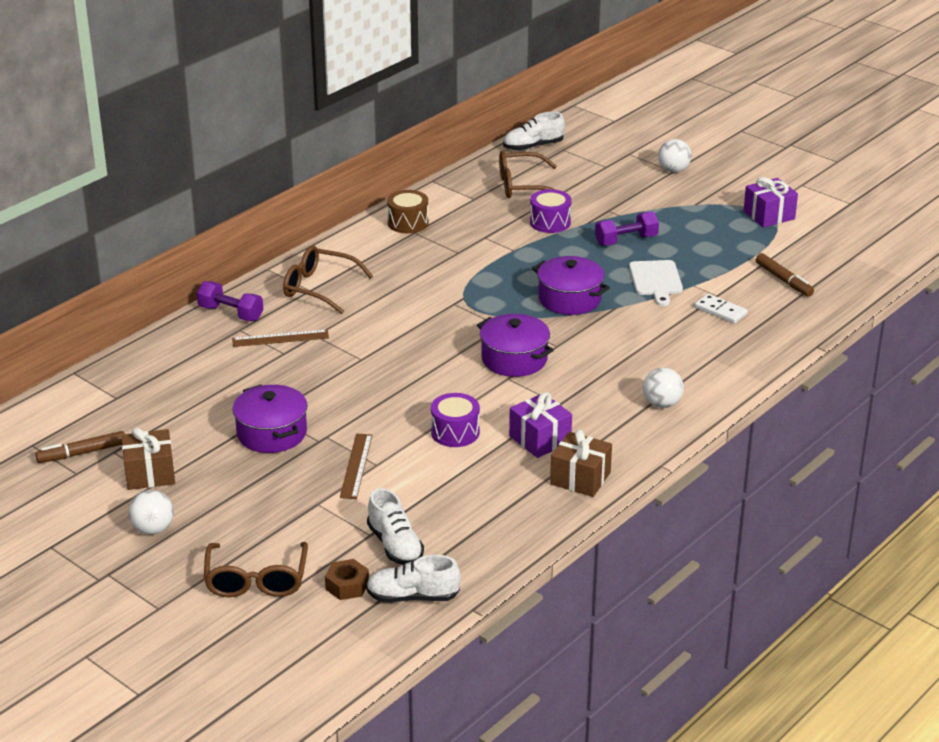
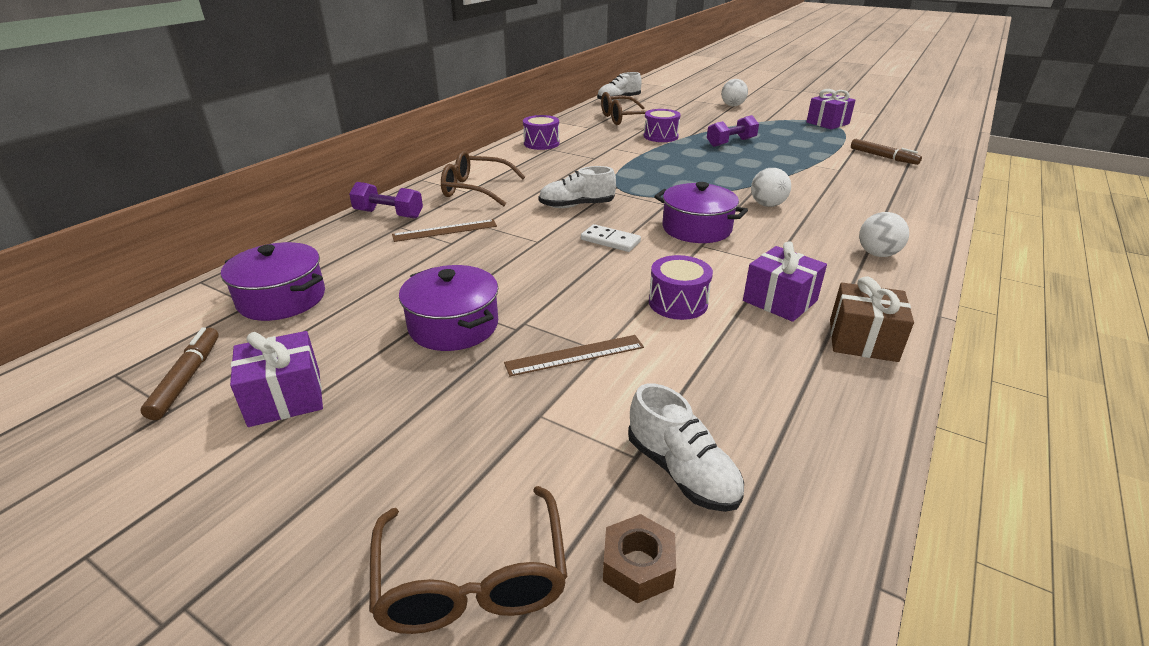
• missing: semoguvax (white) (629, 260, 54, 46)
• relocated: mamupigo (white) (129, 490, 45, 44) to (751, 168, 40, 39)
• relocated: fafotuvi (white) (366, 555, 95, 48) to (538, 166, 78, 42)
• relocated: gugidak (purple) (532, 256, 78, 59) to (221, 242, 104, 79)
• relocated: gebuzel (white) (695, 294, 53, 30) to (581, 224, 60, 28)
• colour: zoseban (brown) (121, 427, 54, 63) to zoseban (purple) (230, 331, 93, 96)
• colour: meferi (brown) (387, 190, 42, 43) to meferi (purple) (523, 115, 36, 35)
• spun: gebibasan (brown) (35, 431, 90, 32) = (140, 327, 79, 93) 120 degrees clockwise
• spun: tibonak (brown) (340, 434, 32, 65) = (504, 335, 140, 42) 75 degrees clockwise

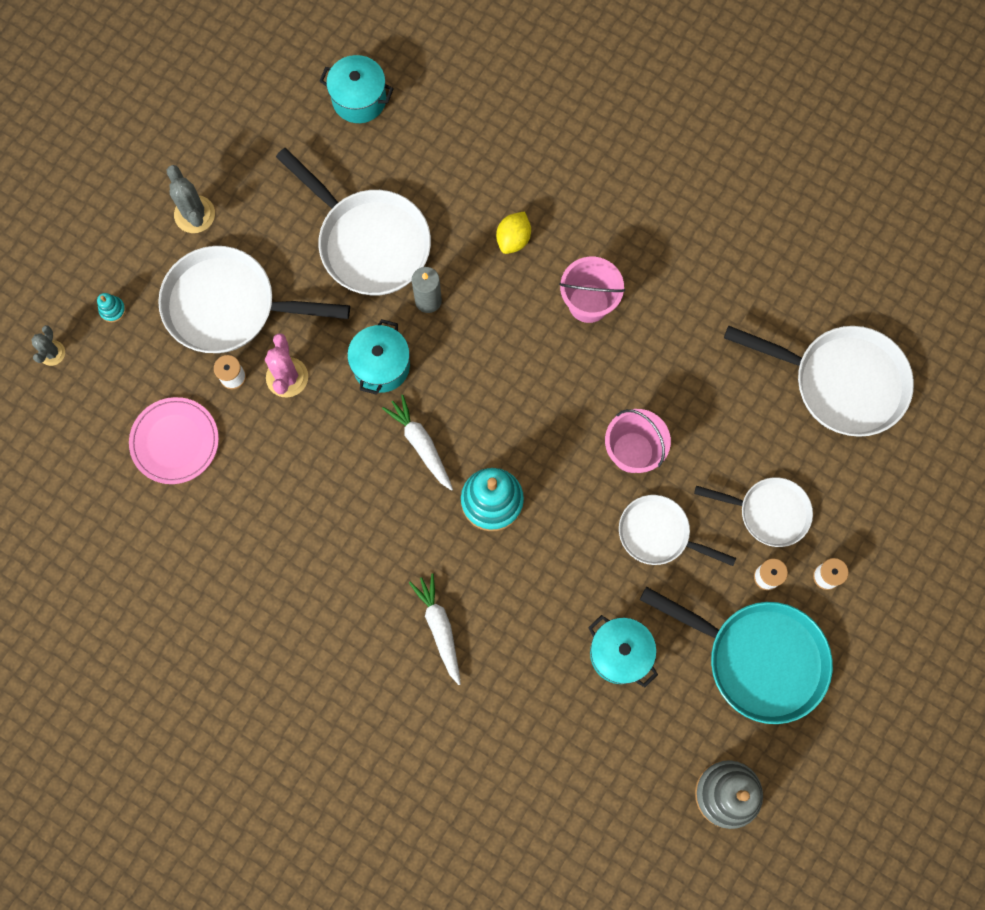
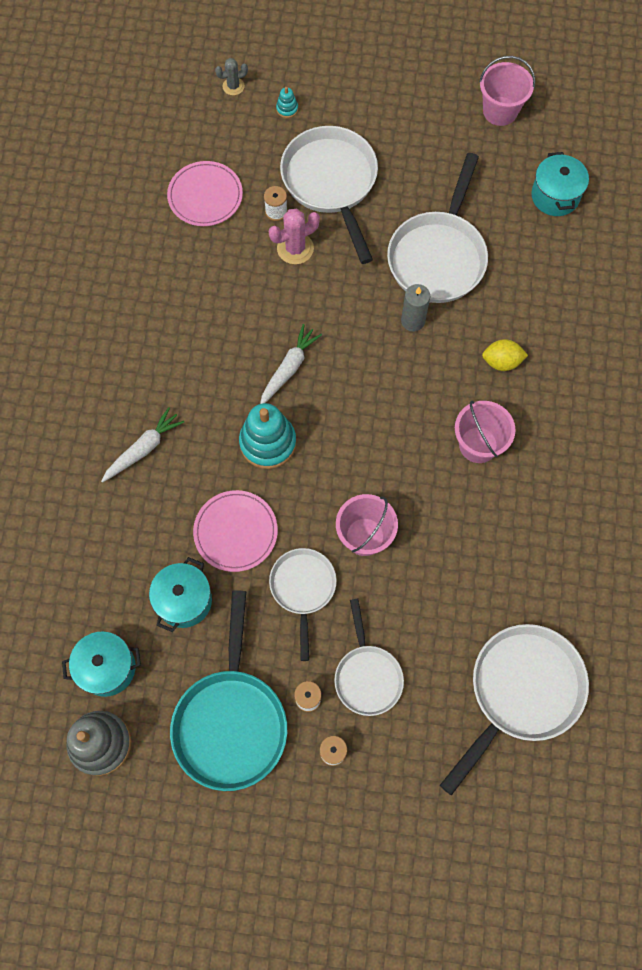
• missing: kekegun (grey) (167, 165, 48, 68)
• appeared: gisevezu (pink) (193, 490, 85, 82)
• appeared: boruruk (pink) (479, 56, 56, 70)
• relocated: gugidak (turquoise) (347, 319, 63, 76) to (62, 631, 79, 66)
• spun: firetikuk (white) (724, 326, 190, 111) = (440, 624, 149, 172) 135 degrees counterclockwise

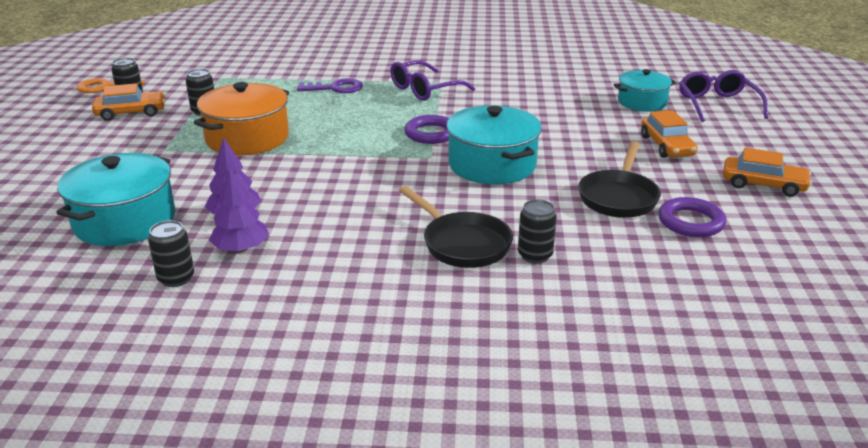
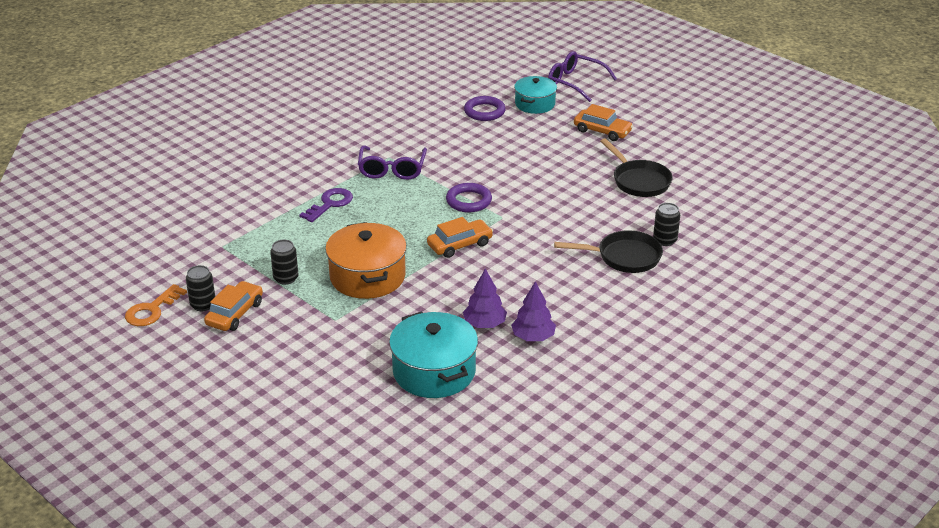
• missing: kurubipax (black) (148, 220, 46, 67)
• missing: gugidak (turquoise) (446, 105, 96, 79)
• relocated: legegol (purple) (658, 197, 68, 40) to (464, 96, 42, 25)
• relocated: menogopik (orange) (723, 148, 89, 49) to (427, 217, 66, 41)

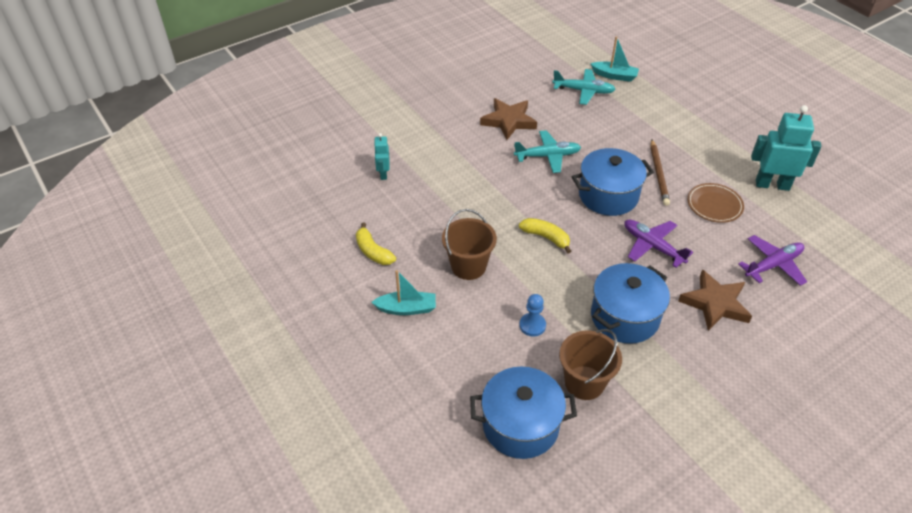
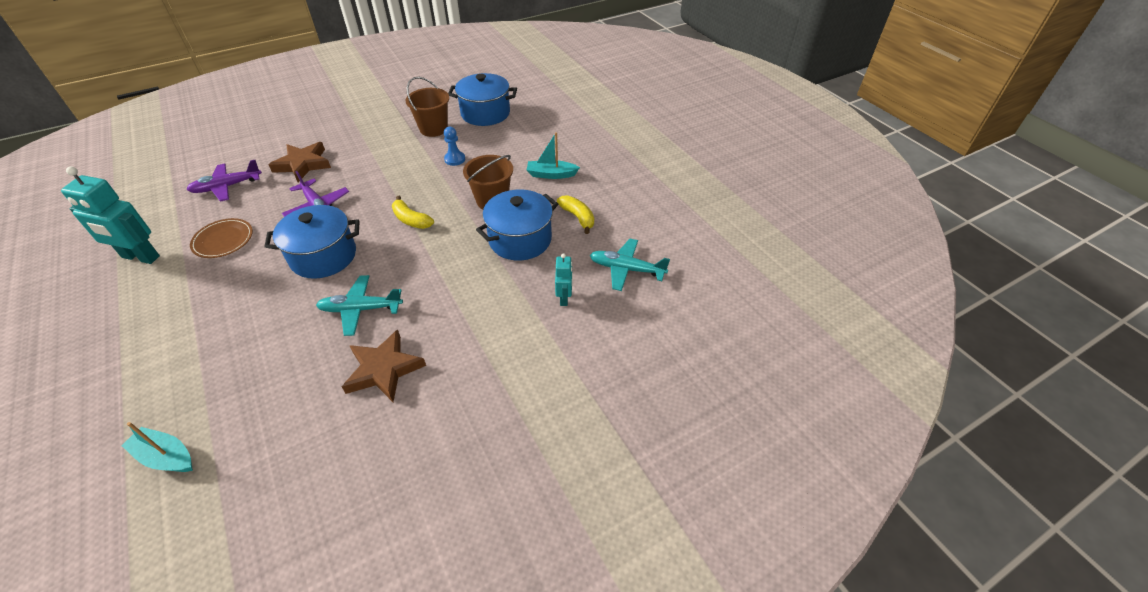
• missing: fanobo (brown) (650, 140, 20, 66)
• relocated: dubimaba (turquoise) (552, 69, 64, 36) to (590, 239, 80, 52)
• relocated: gugidak (blue) (591, 263, 79, 81) to (476, 190, 82, 71)

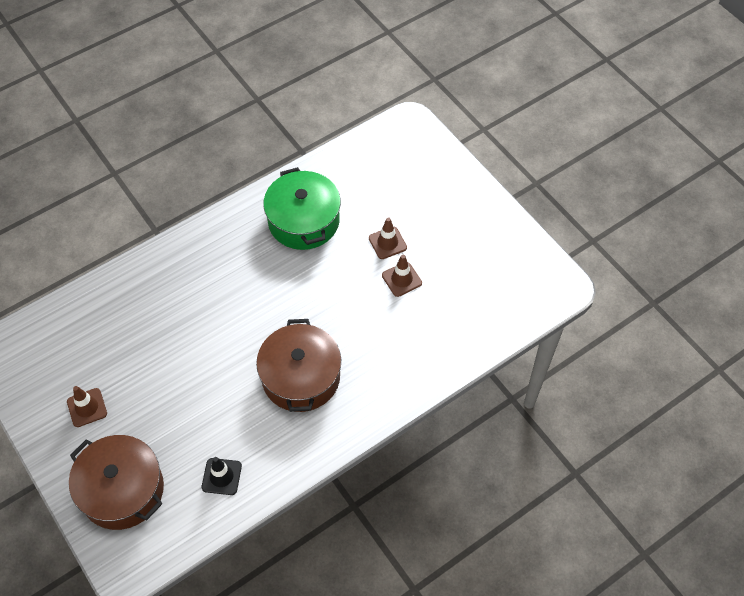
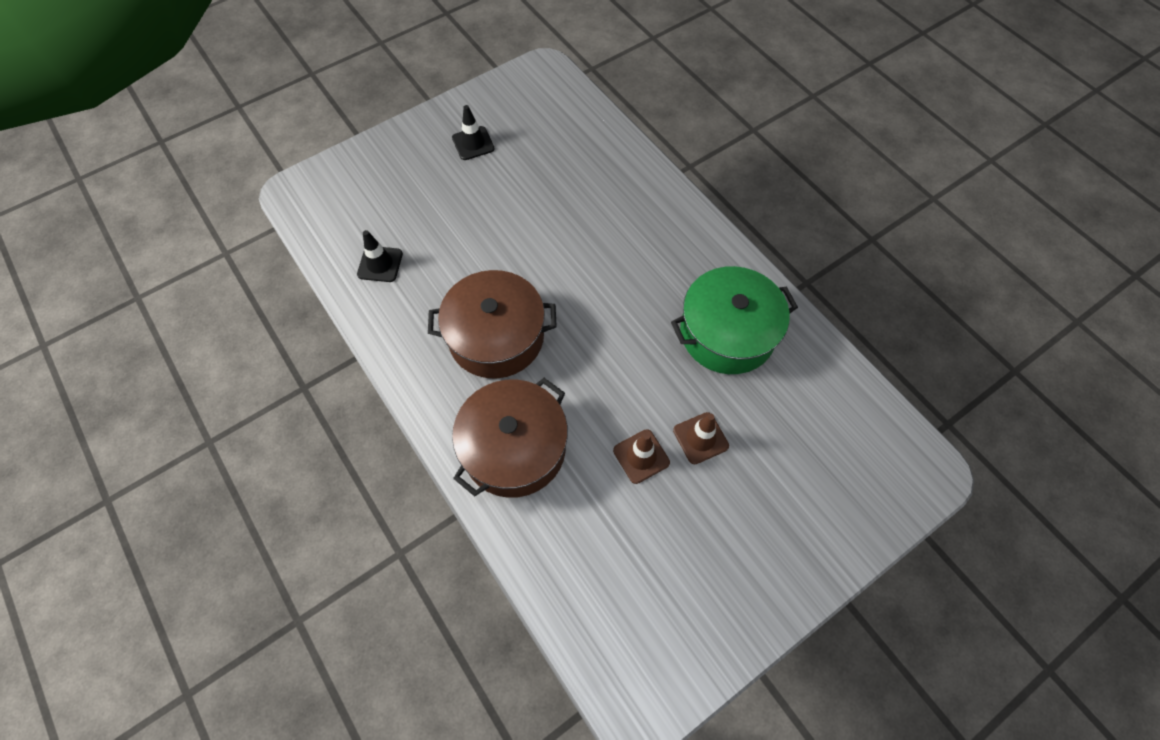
• relocated: gugidak (brown) (69, 435, 95, 95) to (452, 378, 116, 120)
• colour: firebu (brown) (67, 386, 40, 41) to firebu (black) (452, 105, 43, 55)

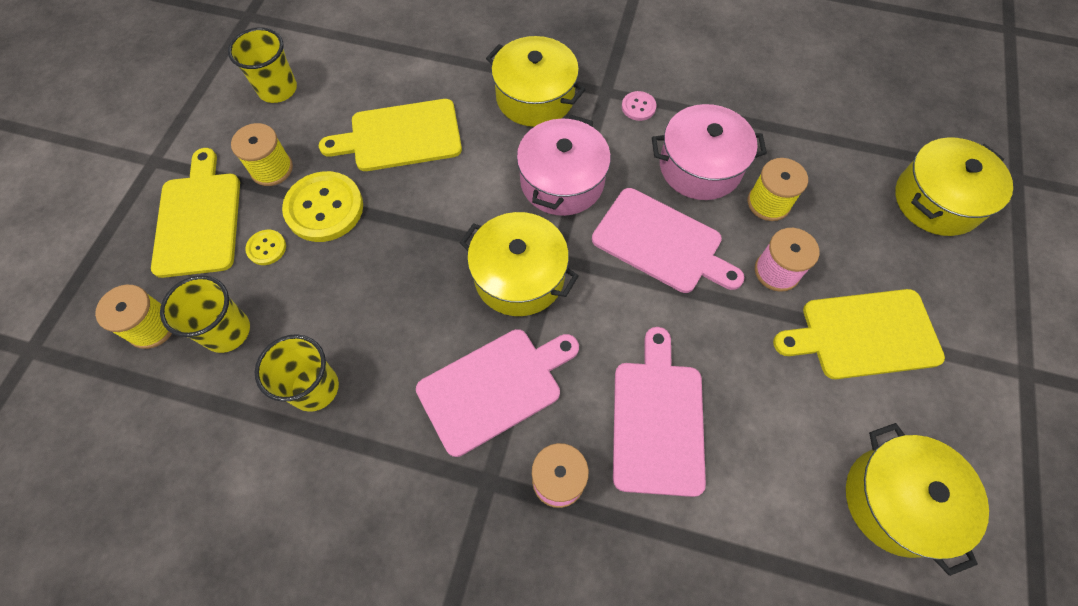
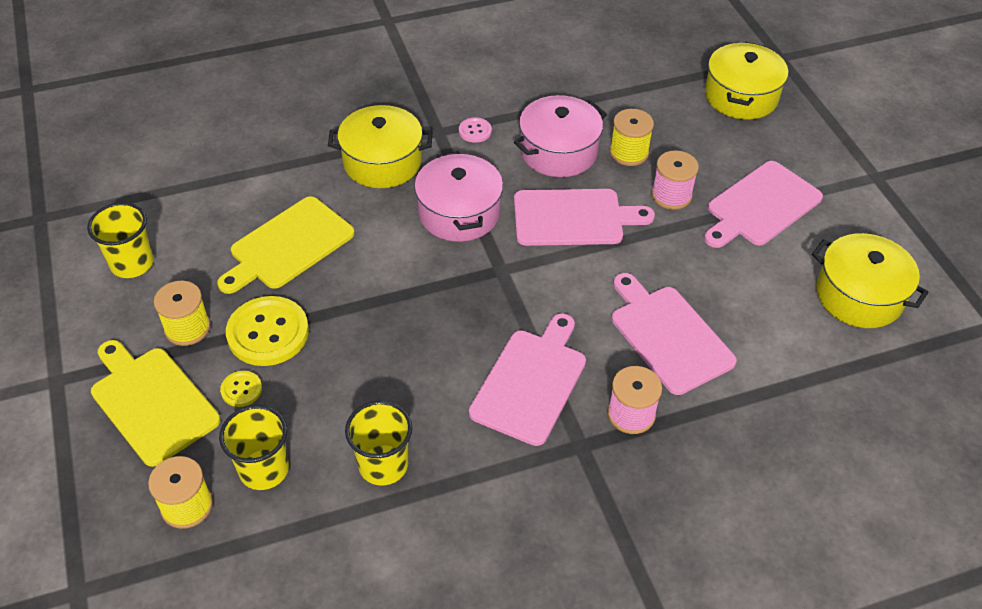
• missing: gugidak (yellow) (460, 212, 118, 104)
• colour: semoguvax (yellow) (773, 289, 172, 90) to semoguvax (pink) (704, 161, 119, 87)

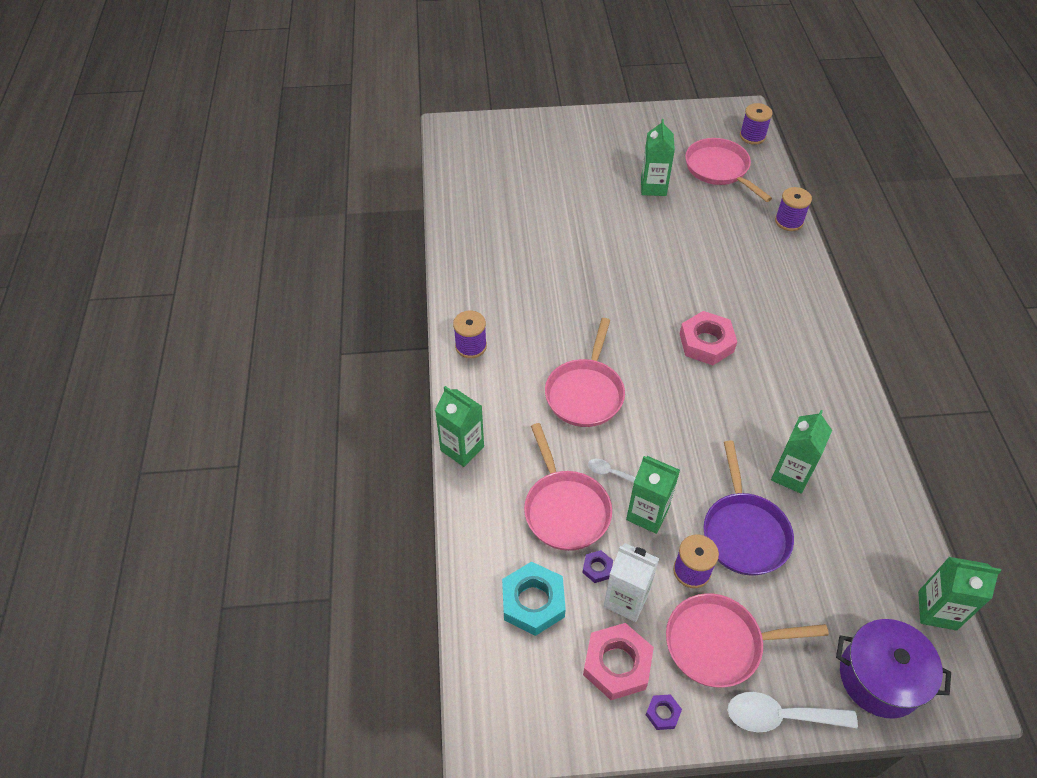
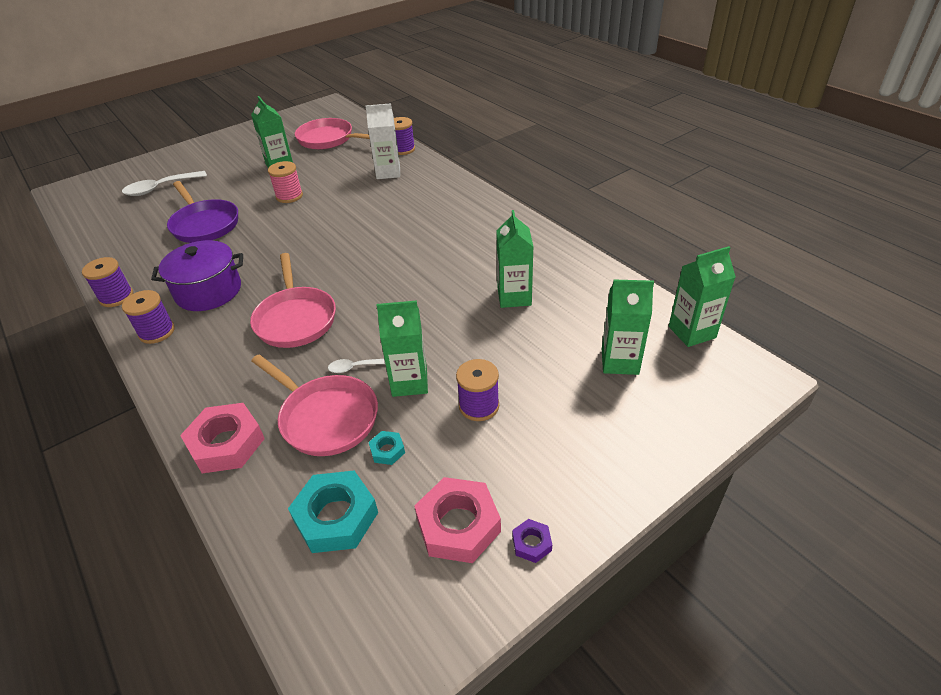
• missing: firetikuk (pink) (666, 593, 163, 95)
• appeared: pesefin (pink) (268, 161, 35, 42)
• relocated: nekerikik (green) (435, 386, 49, 81) to (602, 280, 52, 95)
• relocated: nekerikik (white) (604, 543, 55, 79) to (366, 103, 34, 76)
• relocated: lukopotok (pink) (680, 311, 57, 54) to (180, 403, 85, 70)
• relocated: firetikuk (purple) (704, 441, 90, 135) to (167, 181, 71, 62)
• relocated: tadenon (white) (728, 692, 130, 40) to (122, 171, 85, 25)
• relocated: pesefin (purple) (740, 103, 33, 42) to (82, 257, 51, 50)
• relocated: gugidak (purple) (836, 619, 115, 100) to (151, 240, 92, 71)
• colour: lukopotok (purple) (582, 550, 31, 33) to lukopotok (turquoise) (369, 431, 36, 34)

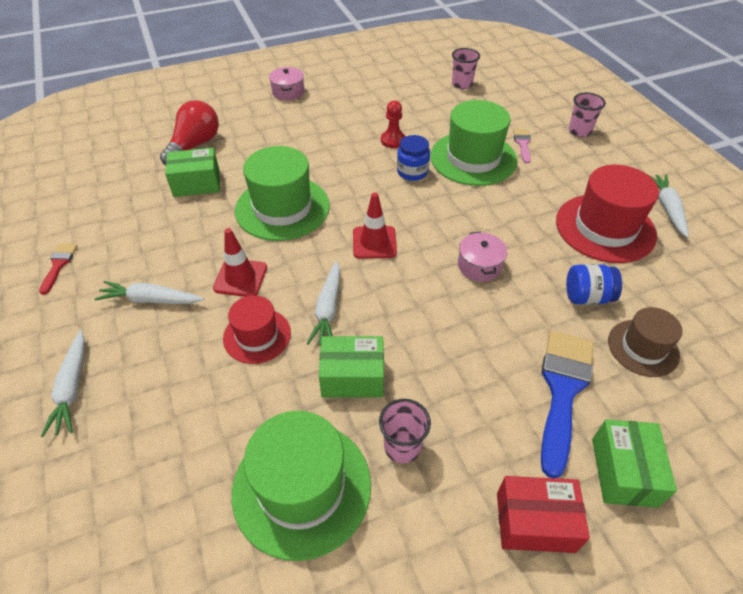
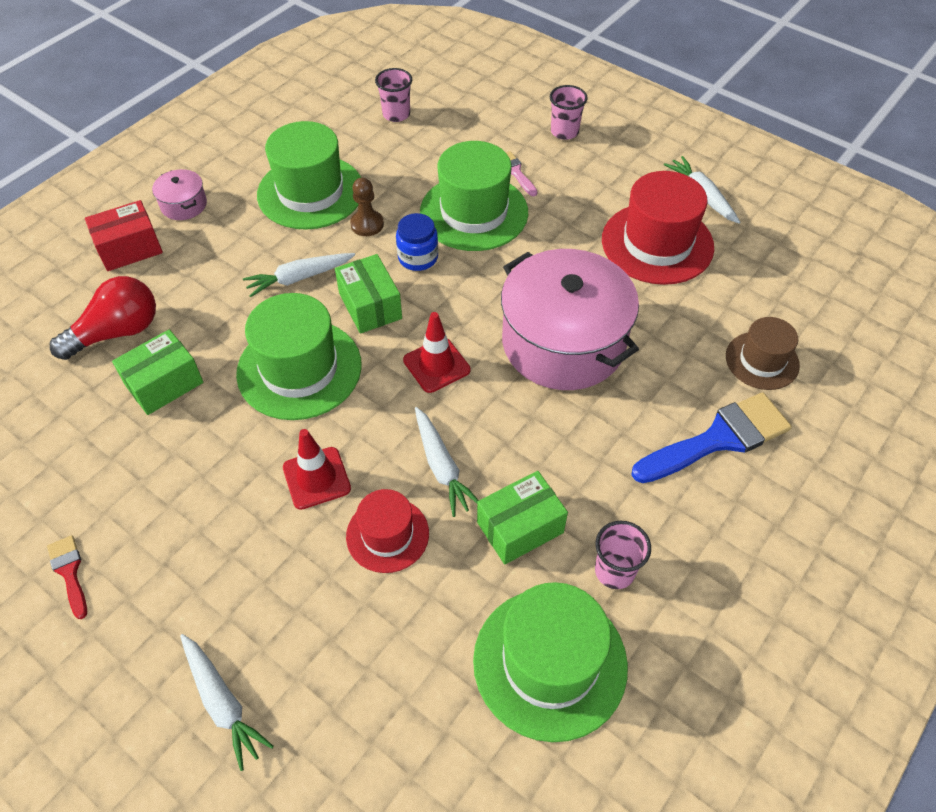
• missing: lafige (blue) (566, 264, 56, 41)
• appeared: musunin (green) (257, 121, 104, 109)
• relocated: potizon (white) (95, 281, 109, 23) to (243, 253, 112, 44)
• relocated: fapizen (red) (497, 476, 93, 77) to (85, 200, 78, 71)
• relocated: fapizen (green) (592, 419, 85, 89) to (335, 254, 67, 80)
• colour: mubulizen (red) (381, 100, 25, 48) to mubulizen (brown) (350, 178, 34, 58)
• spun: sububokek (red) (160, 100, 59, 66) = (50, 276, 106, 84) 60 degrees clockwise
• spun: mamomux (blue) (541, 331, 53, 147) = (631, 392, 161, 91) 75 degrees clockwise
• size: gugidak (pink) (458, 232, 49, 50) = (501, 249, 138, 141) x2.37

